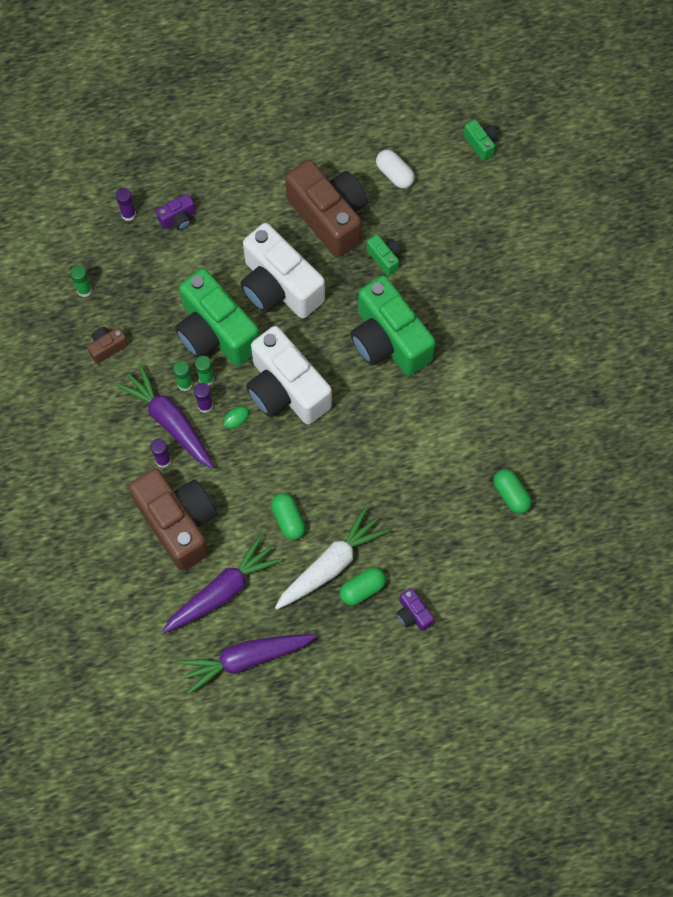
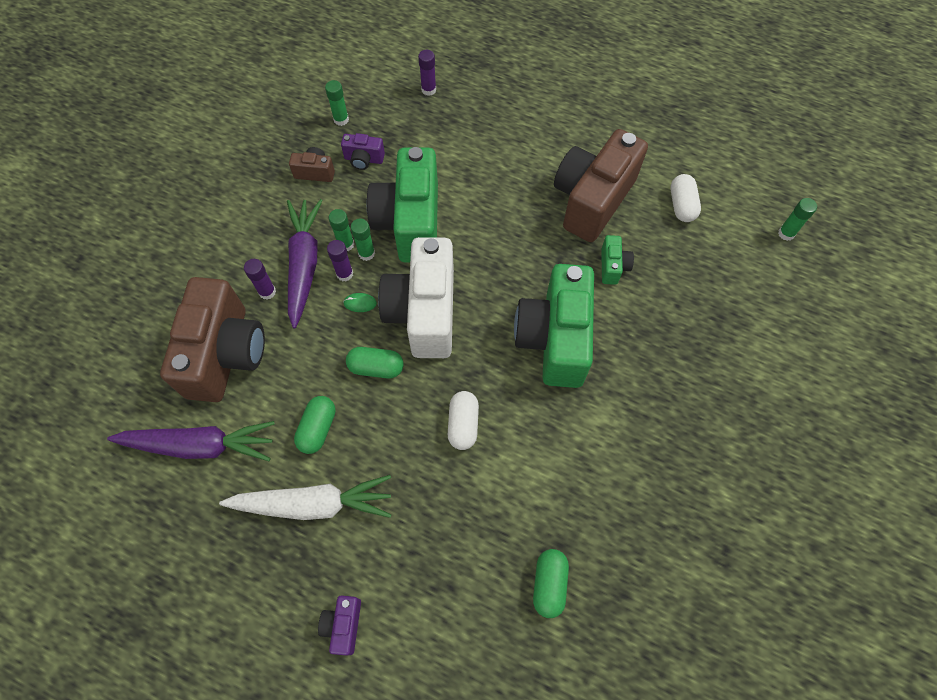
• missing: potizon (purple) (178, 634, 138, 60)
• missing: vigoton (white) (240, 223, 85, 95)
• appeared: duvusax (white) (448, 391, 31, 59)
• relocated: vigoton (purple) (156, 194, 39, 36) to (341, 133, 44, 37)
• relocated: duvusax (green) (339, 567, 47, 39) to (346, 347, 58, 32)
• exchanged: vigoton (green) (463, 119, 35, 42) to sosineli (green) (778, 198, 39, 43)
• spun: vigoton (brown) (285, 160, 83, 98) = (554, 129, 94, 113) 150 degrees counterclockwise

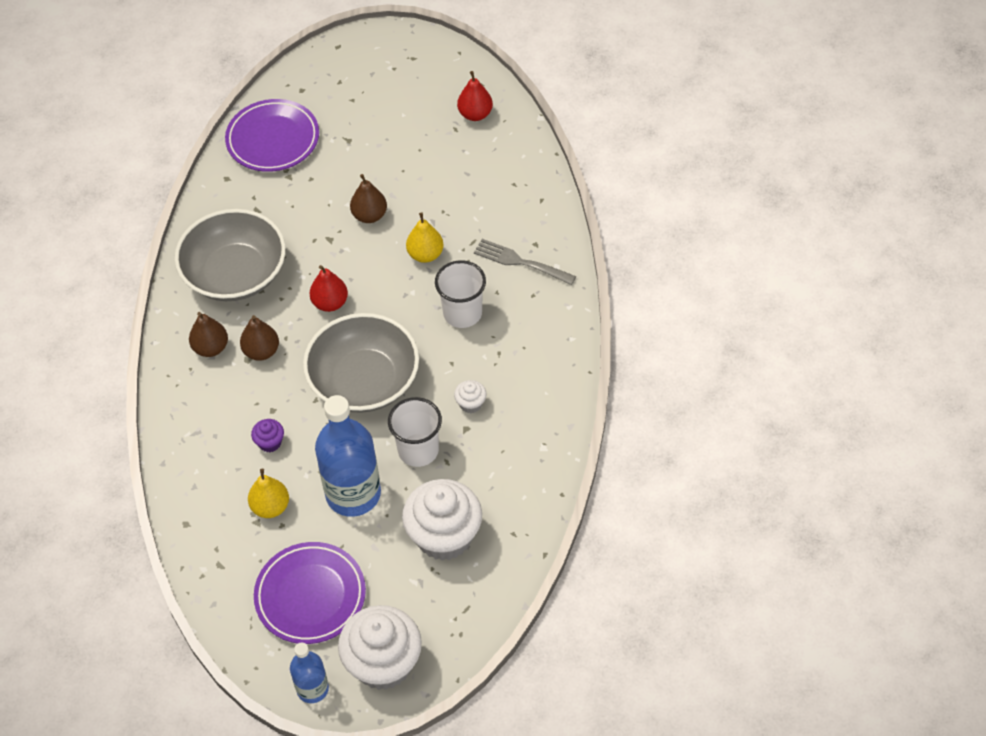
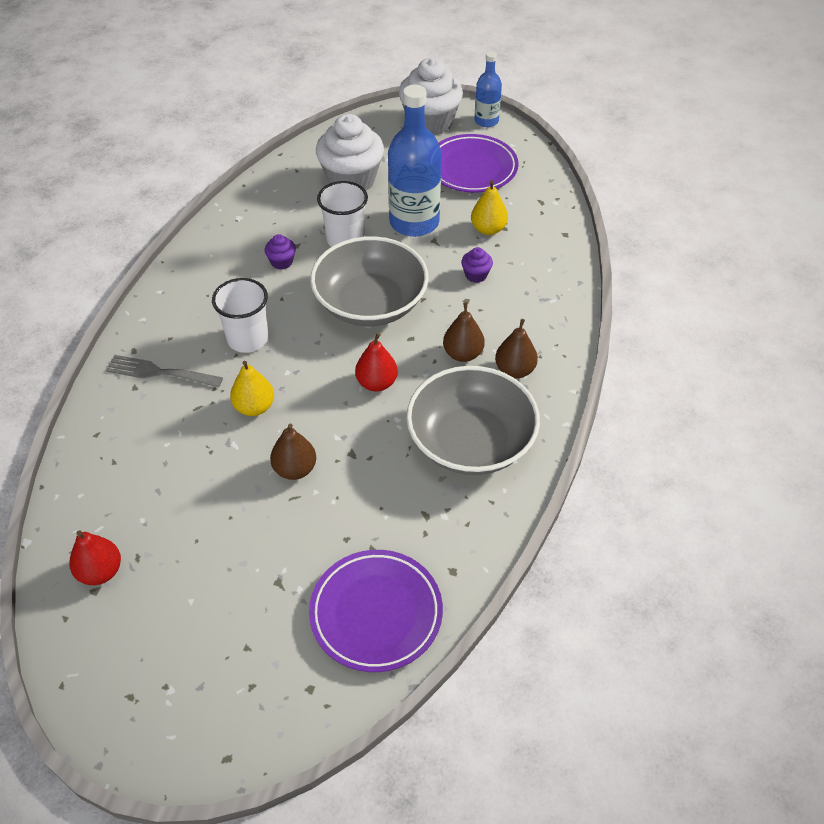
• colour: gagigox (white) (454, 380, 33, 33) to gagigox (purple) (265, 234, 31, 36)
• spun: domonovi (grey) (474, 239, 102, 46) = (106, 355, 117, 33) 150 degrees clockwise

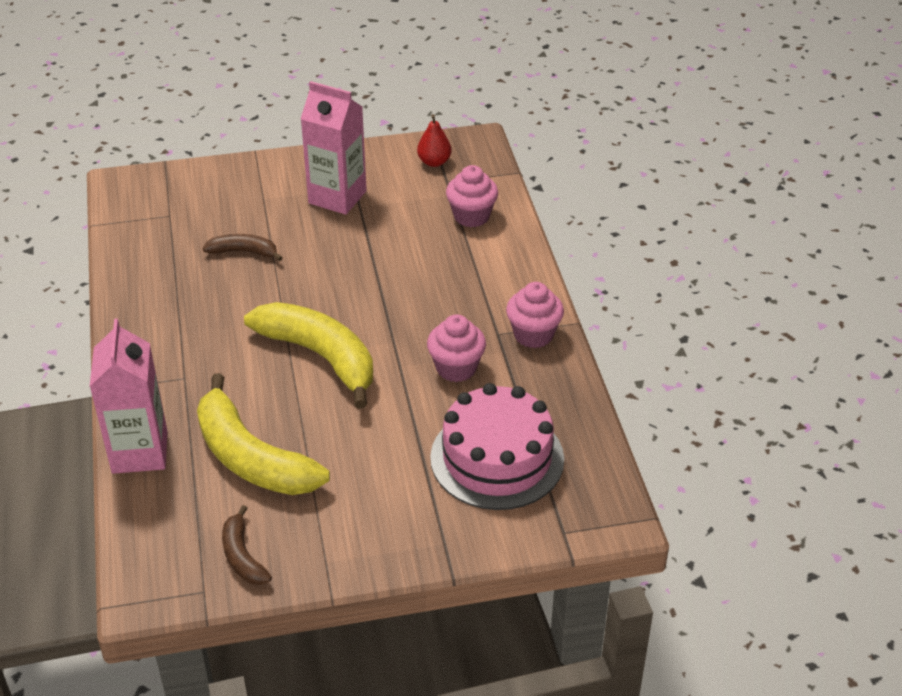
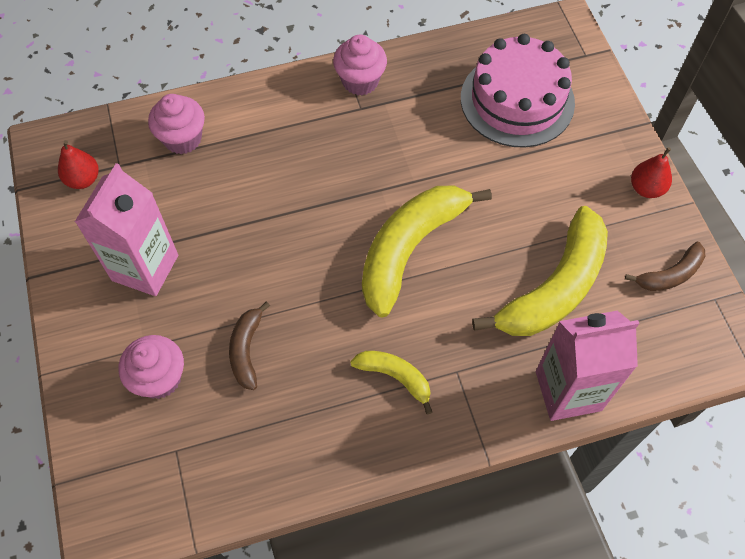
• appeared: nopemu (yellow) (350, 351, 82, 64)
• appeared: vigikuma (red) (631, 147, 41, 51)
• relocated: gagigox (pink) (427, 315, 59, 67) to (119, 335, 65, 64)

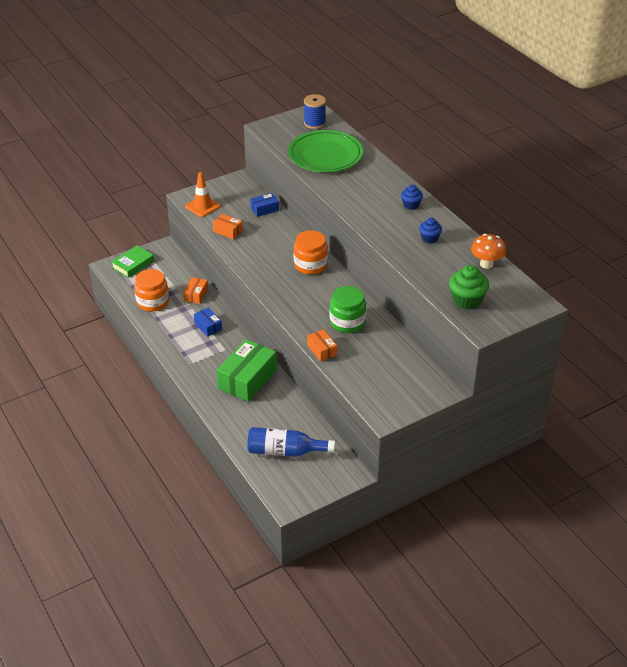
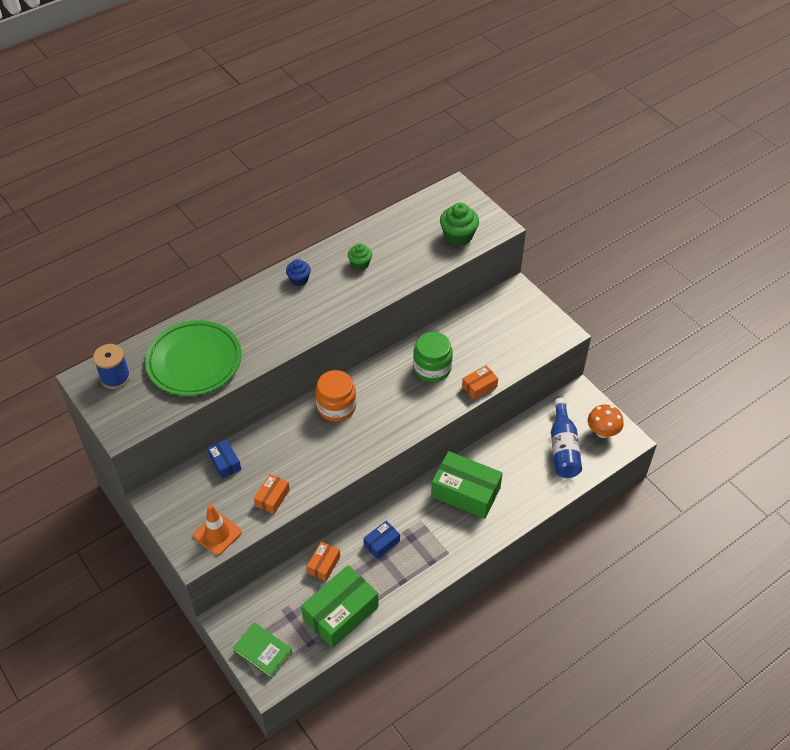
• relocated: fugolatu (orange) (471, 234, 35, 35) to (588, 404, 36, 34)
• exchanged: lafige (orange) (134, 269, 35, 43) to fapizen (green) (301, 565, 78, 83)
• colour: gagigox (blue) (419, 218, 23, 26) to gagigox (green) (348, 243, 24, 27)
• spun: fapizen (orange) (183, 277, 25, 27) = (307, 542, 33, 39) 75 degrees counterclockwise

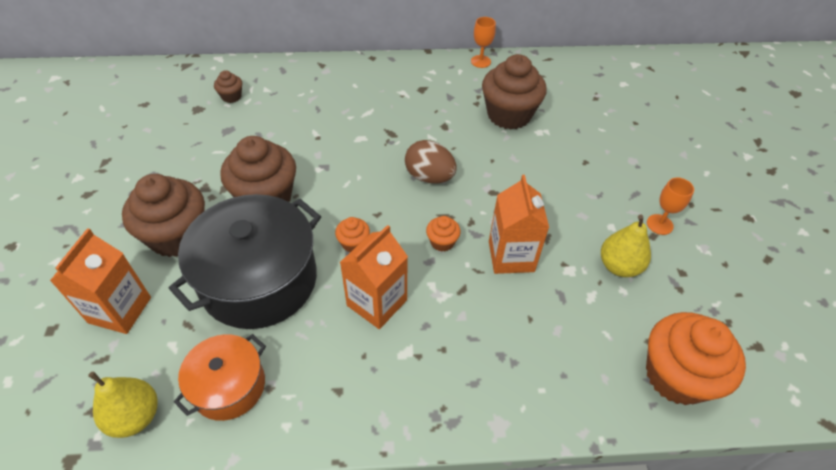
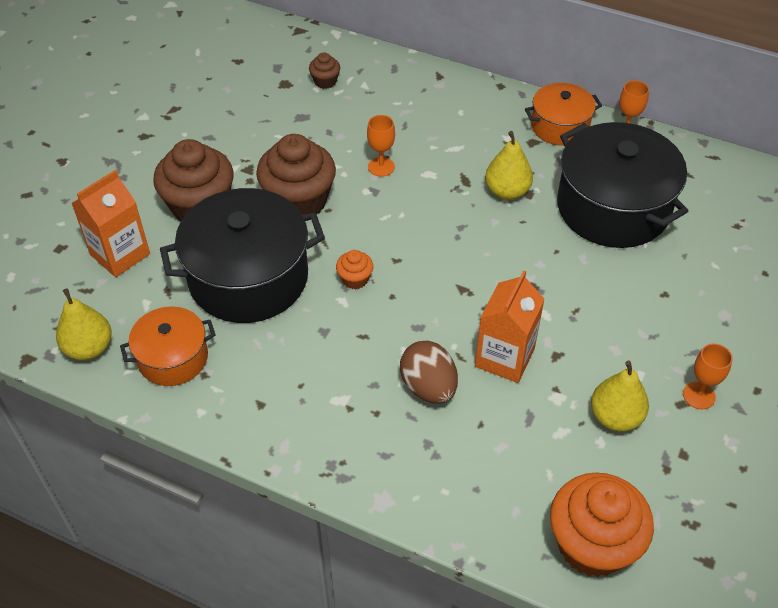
• missing: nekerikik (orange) (340, 225, 68, 104)
• missing: gagigox (orange) (426, 216, 35, 36)
• appeared: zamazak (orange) (367, 115, 28, 62)
• appeared: vigikuma (yellow) (485, 131, 48, 69)
• appeared: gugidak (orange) (525, 83, 77, 63)
• relocated: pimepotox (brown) (405, 140, 51, 43) to (400, 341, 58, 63)
• exchanged: gagigox (brown) (482, 54, 65, 76) to gugidak (black) (557, 122, 131, 126)

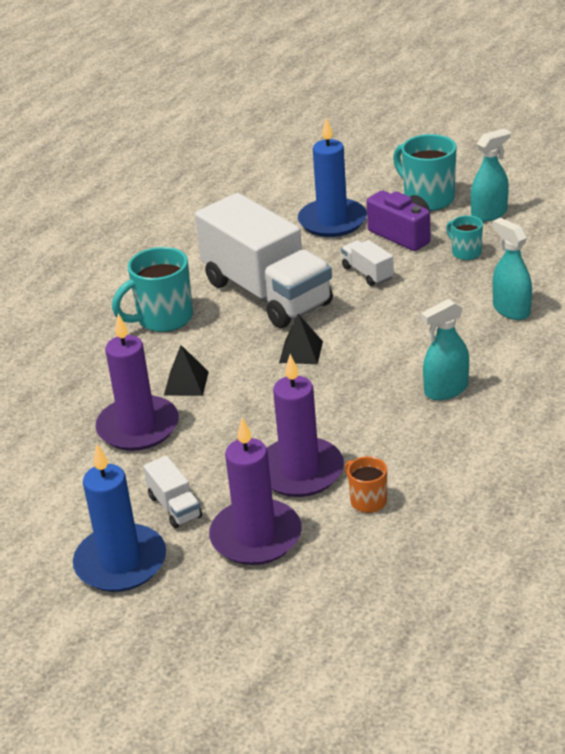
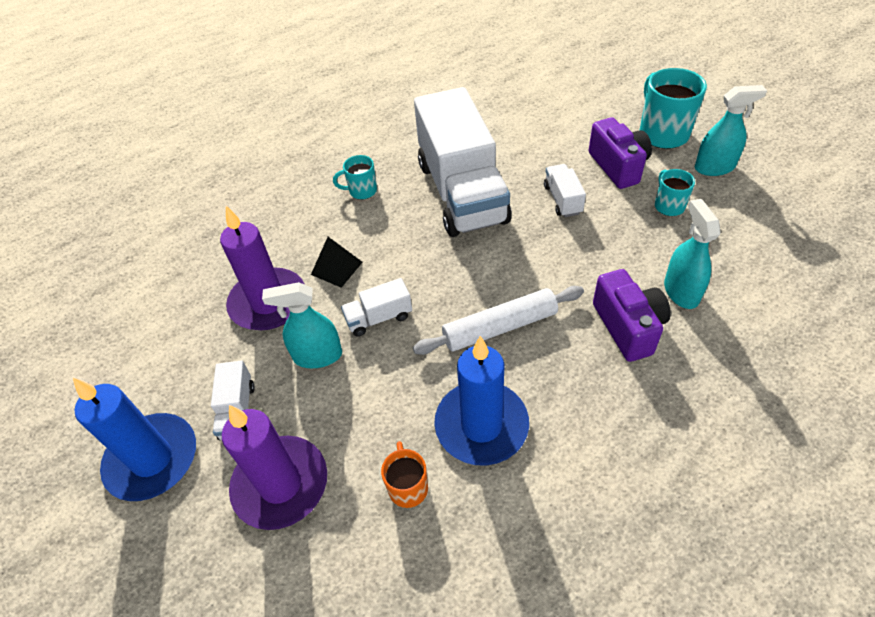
• missing: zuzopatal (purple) (267, 354, 77, 143)
• missing: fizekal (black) (279, 314, 44, 50)
• appeared: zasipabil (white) (341, 278, 71, 59)
• appeared: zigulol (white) (413, 286, 171, 69)
• appeared: vigoton (purple) (593, 269, 78, 93)
• relocated: zuzopatal (blue) (298, 117, 69, 120) to (434, 336, 95, 130)
• relocated: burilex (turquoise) (421, 299, 48, 101) to (262, 282, 80, 86)
• size: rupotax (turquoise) (112, 247, 81, 85) = (333, 155, 44, 44) x0.55

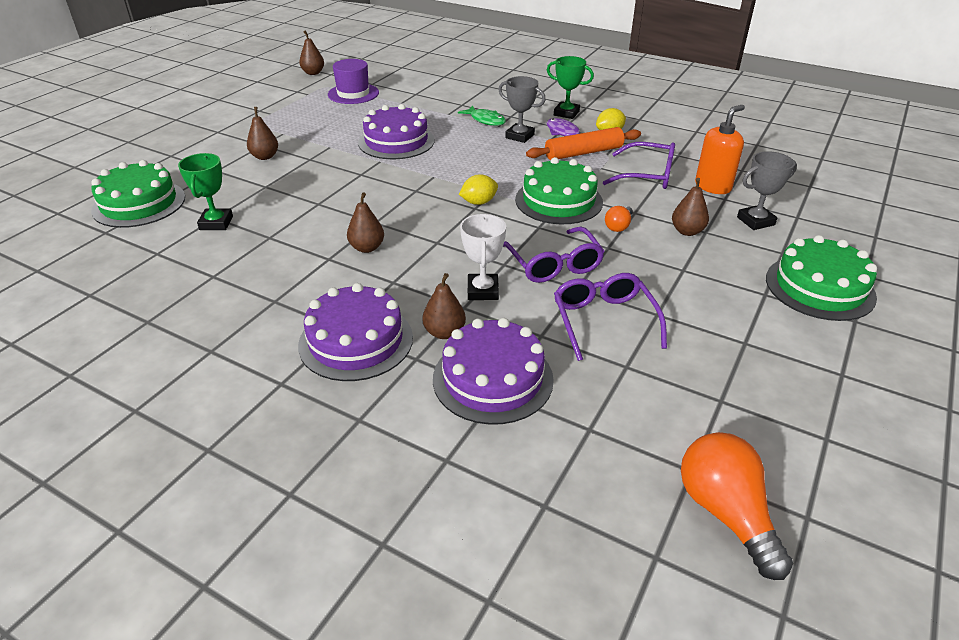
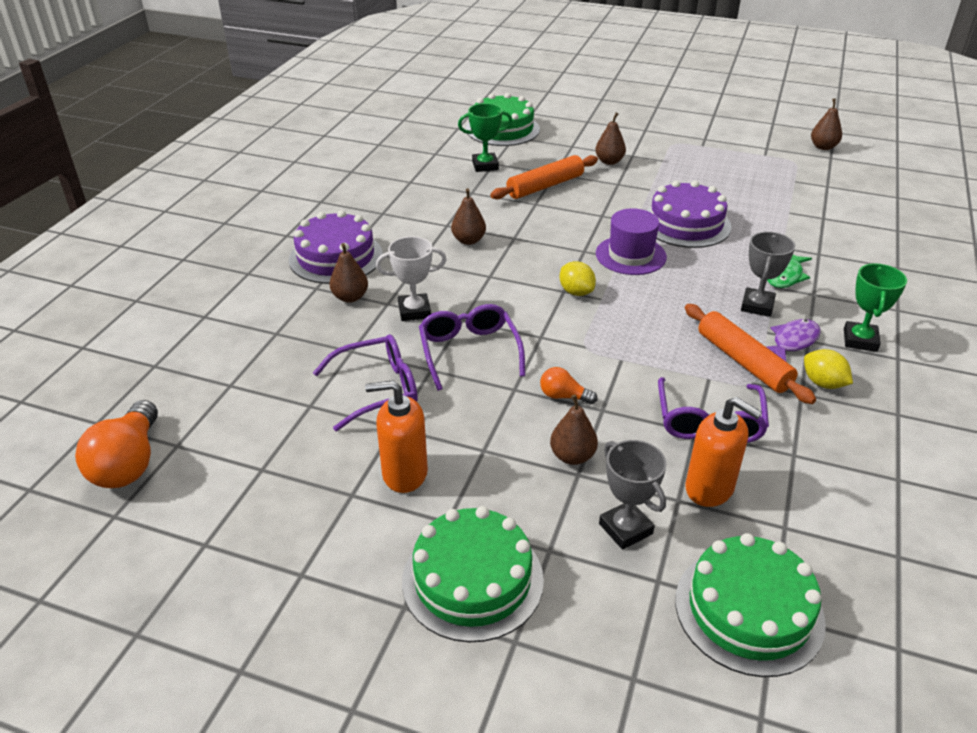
• missing: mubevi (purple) (433, 318, 121, 107)
• appeared: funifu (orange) (365, 380, 63, 113)
• appeared: zigulol (orange) (490, 155, 108, 45)
• relocated: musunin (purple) (328, 59, 51, 45) to (596, 208, 71, 67)
• relocated: mubevi (green) (515, 157, 88, 67) to (675, 533, 151, 144)
• spun: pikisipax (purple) (503, 227, 102, 56) = (419, 304, 106, 87) 105 degrees clockwise
• spun: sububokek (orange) (681, 432, 112, 148) = (75, 400, 83, 88) 120 degrees clockwise

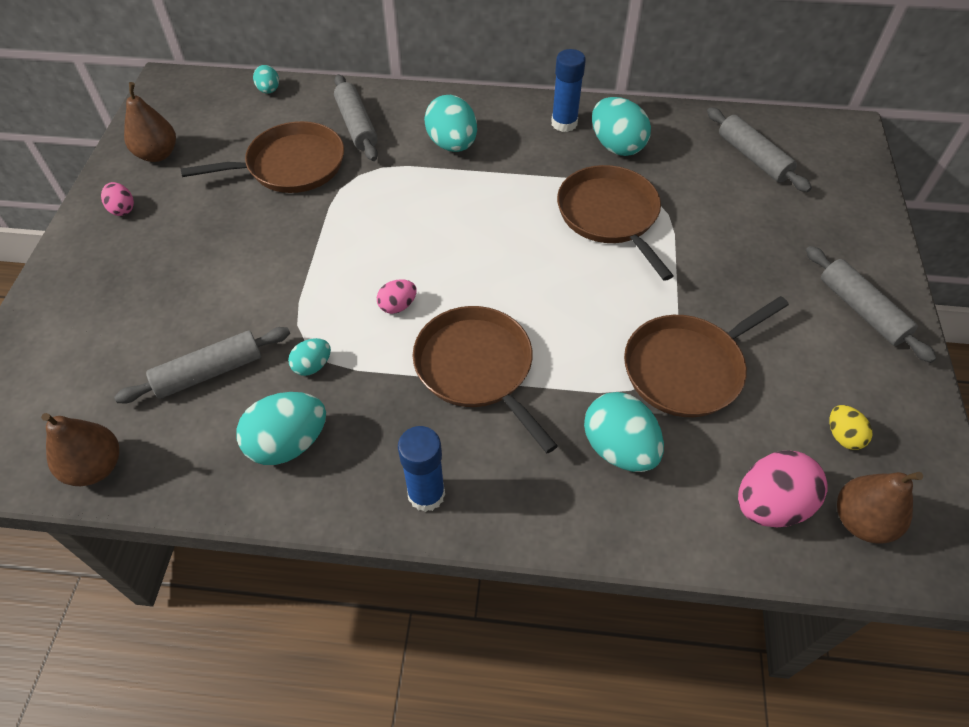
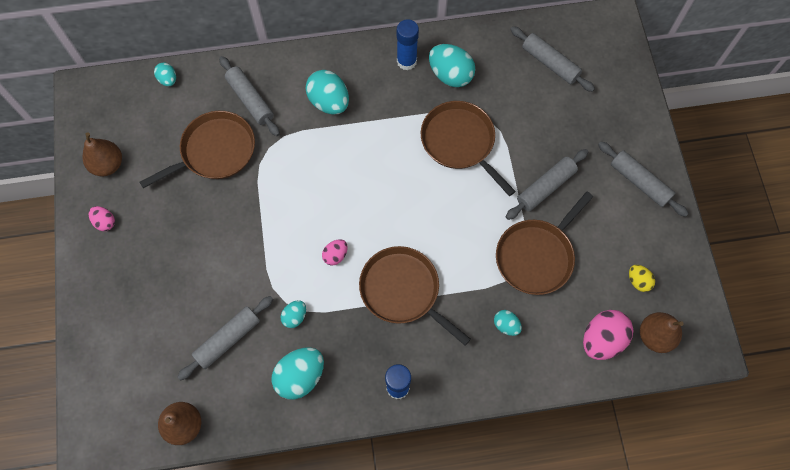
• appeared: zigulol (grey) (506, 149, 82, 71)
• size: pimepotox (turquoise) (584, 392, 80, 80) = (494, 310, 28, 26) x0.54

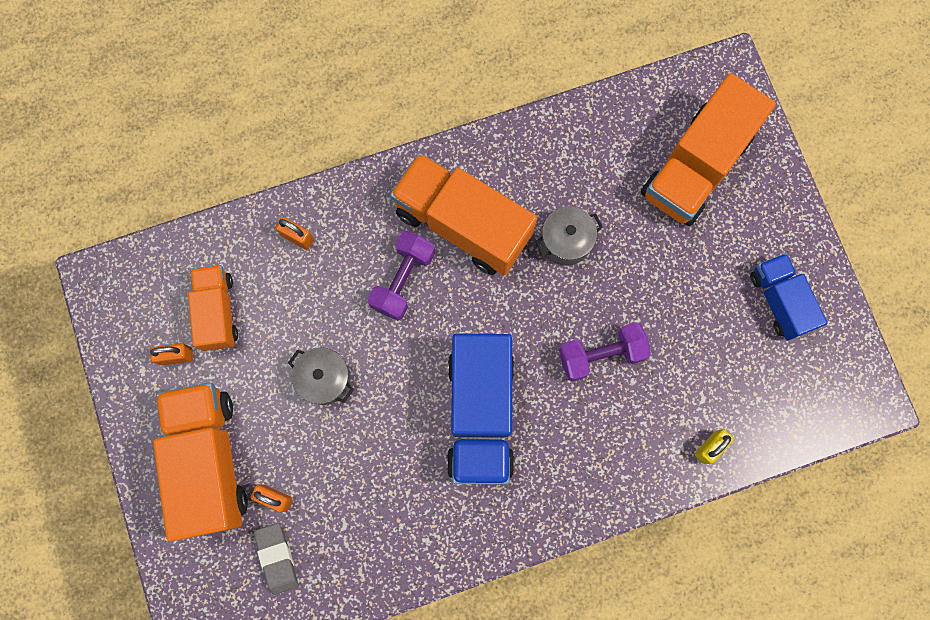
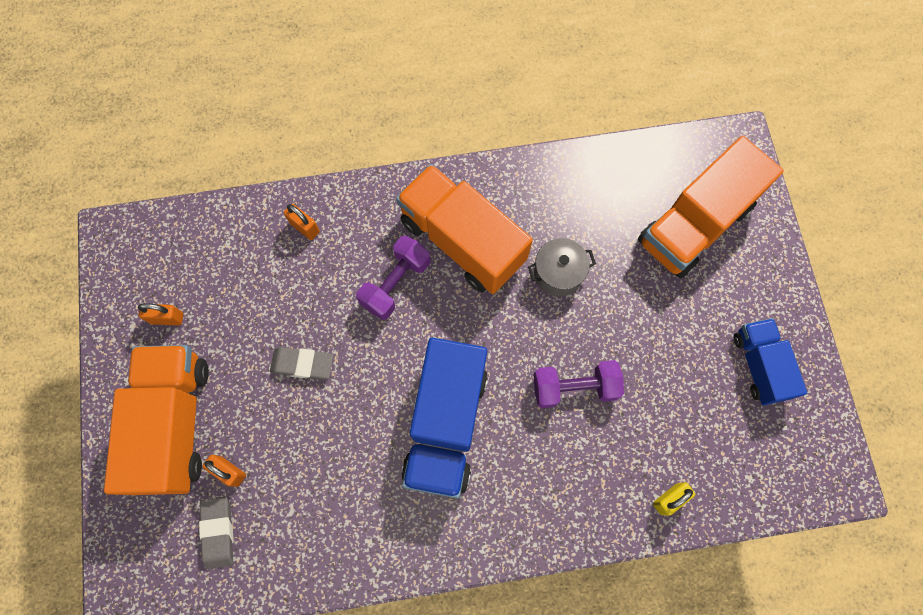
• missing: zasipabil (orange) (188, 265, 50, 86)
• exchanged: gugidak (grey) (288, 347, 66, 58) to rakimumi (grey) (270, 347, 63, 33)

